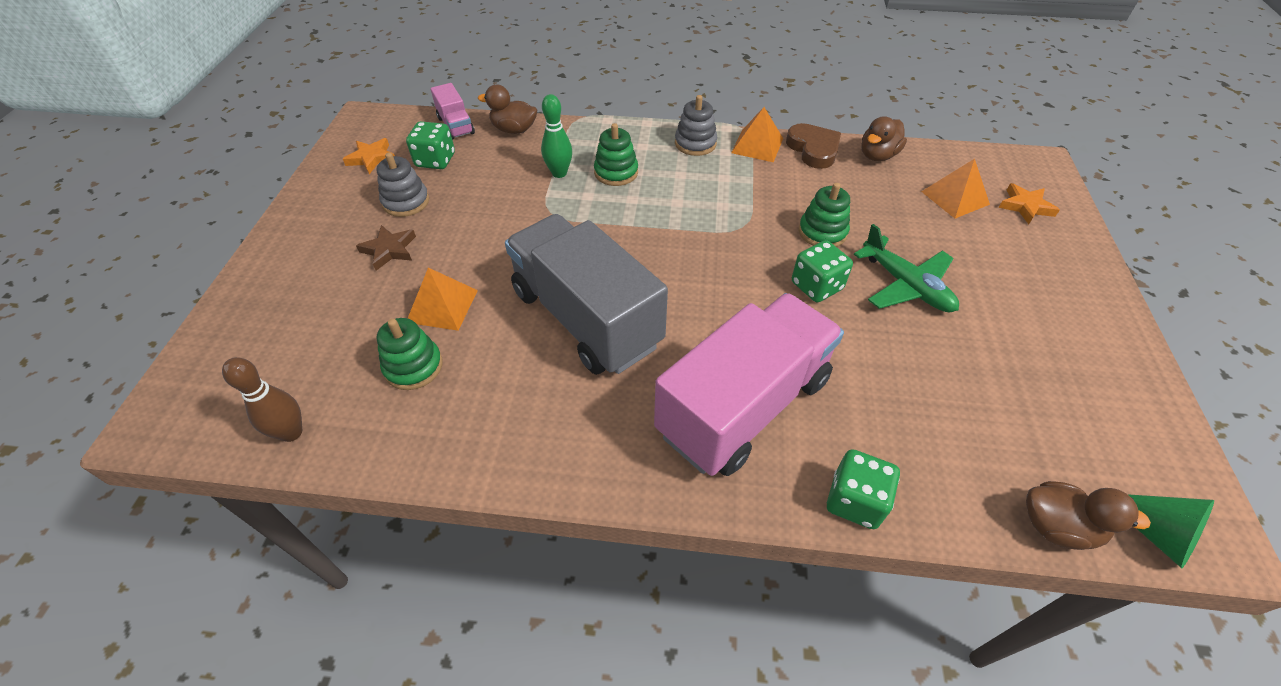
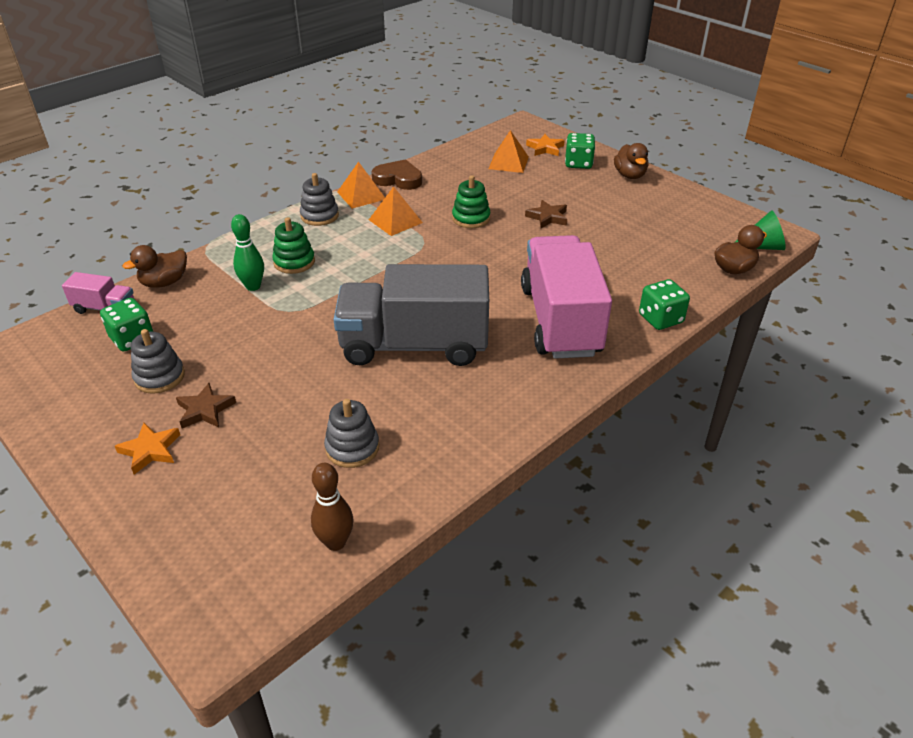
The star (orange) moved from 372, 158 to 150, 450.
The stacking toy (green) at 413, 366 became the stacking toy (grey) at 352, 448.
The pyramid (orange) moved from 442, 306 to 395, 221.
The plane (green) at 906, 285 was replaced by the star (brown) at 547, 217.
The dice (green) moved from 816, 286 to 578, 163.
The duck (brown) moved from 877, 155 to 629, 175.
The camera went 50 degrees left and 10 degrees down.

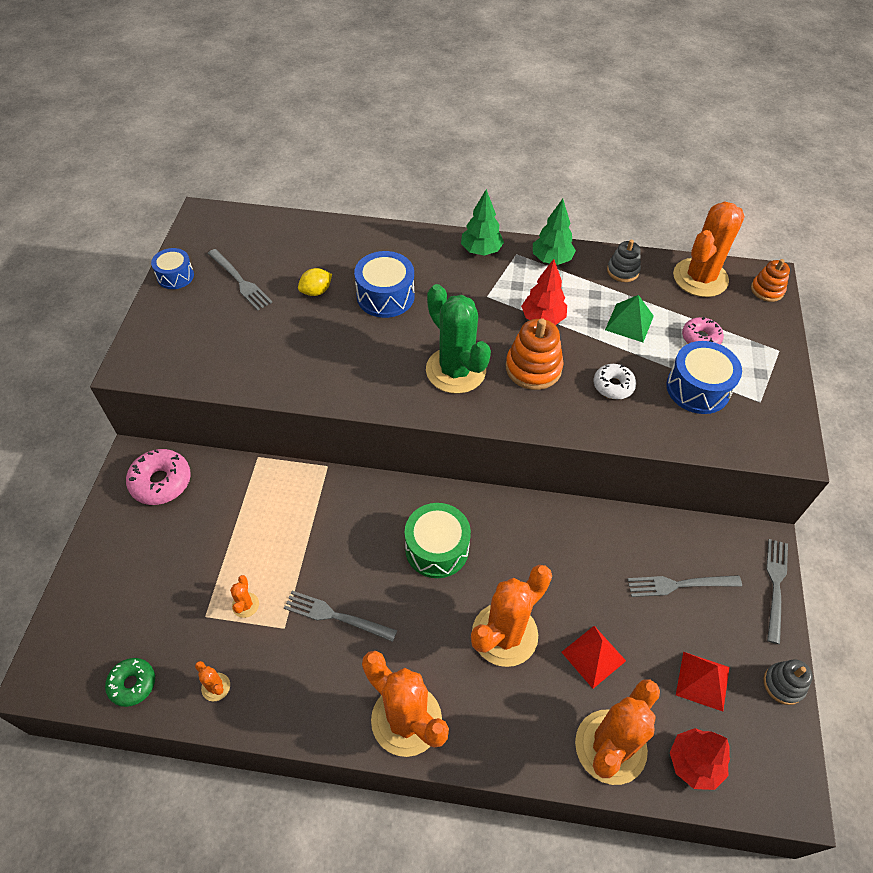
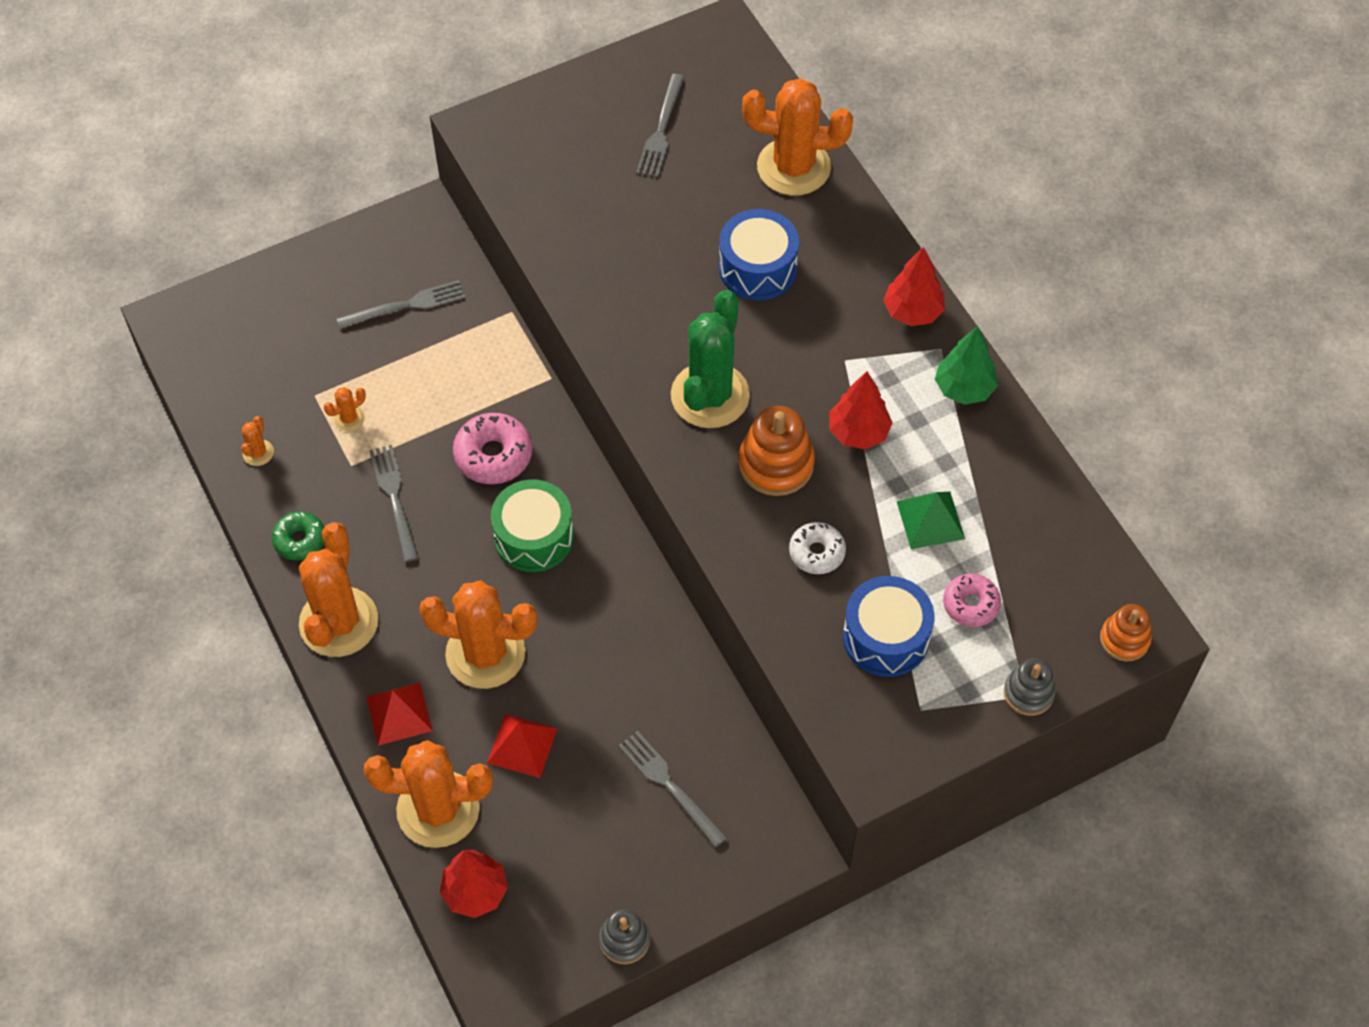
The donut (green) moved from 132, 684 to 300, 540.
The fork (grey) moved from 775, 585 to 406, 305.
The pyramid (red) moved from 702, 681 to 399, 713.
The donut (pink) moved from 161, 482 to 493, 455.
The cactus (orange) moved from 700, 278 to 793, 167.
The tree (green) at 481, 251 became the tree (red) at 912, 312.
The stacking toy (grey) moved from 622, 271 to 1028, 693.
The drum (blue) at 175, 276 disappeared.
The lemon (yellow) at 316, 291 disappeared.
The camera went 55 degrees right and 5 degrees up.

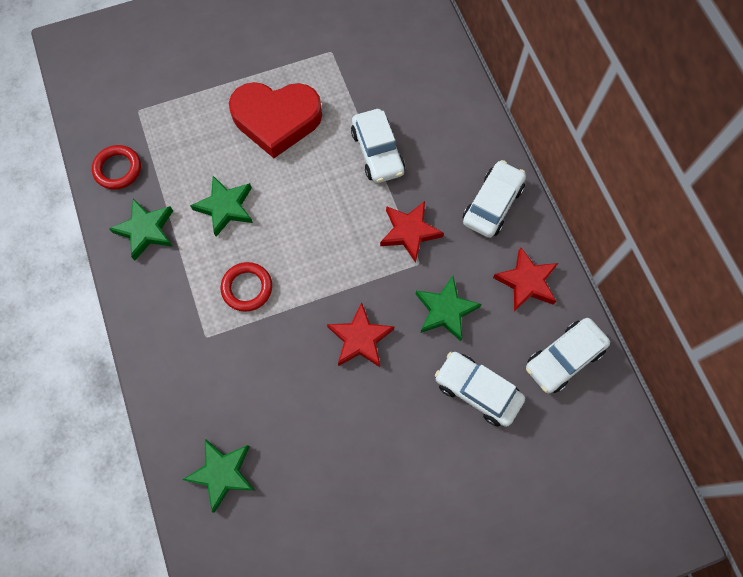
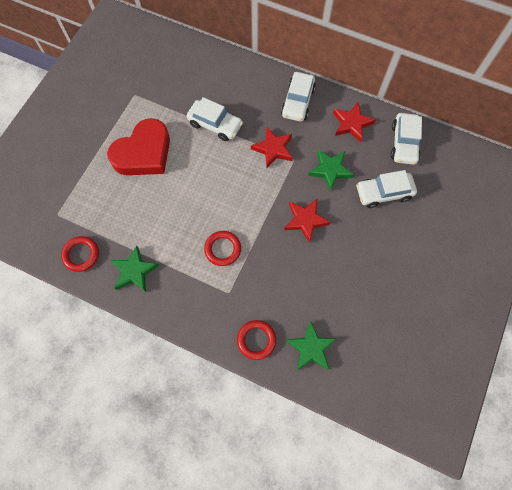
The ring (red) at 256, 340 appeared.
The car (white) at 492, 204 turned 150 degrees counterclockwise.
The star (green) at 225, 207 disappeared.
The camera went 45 degrees left and 0 degrees up.

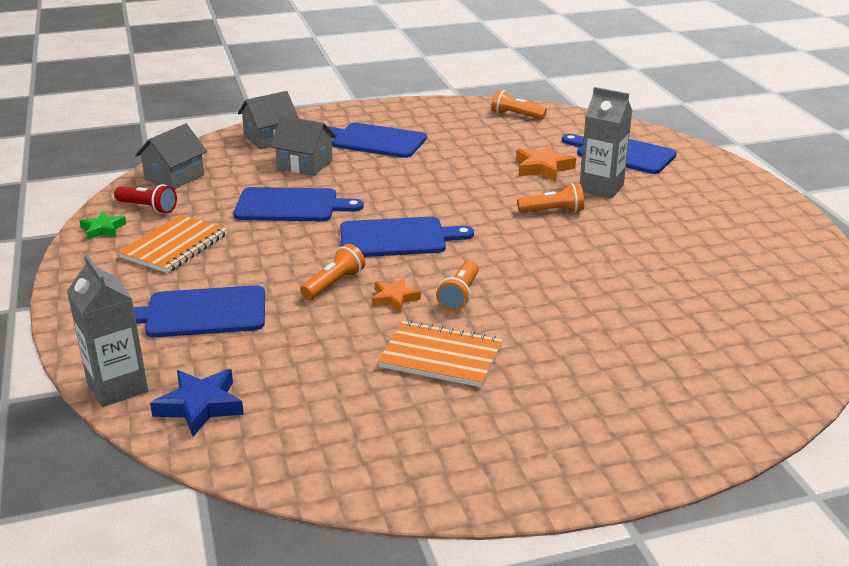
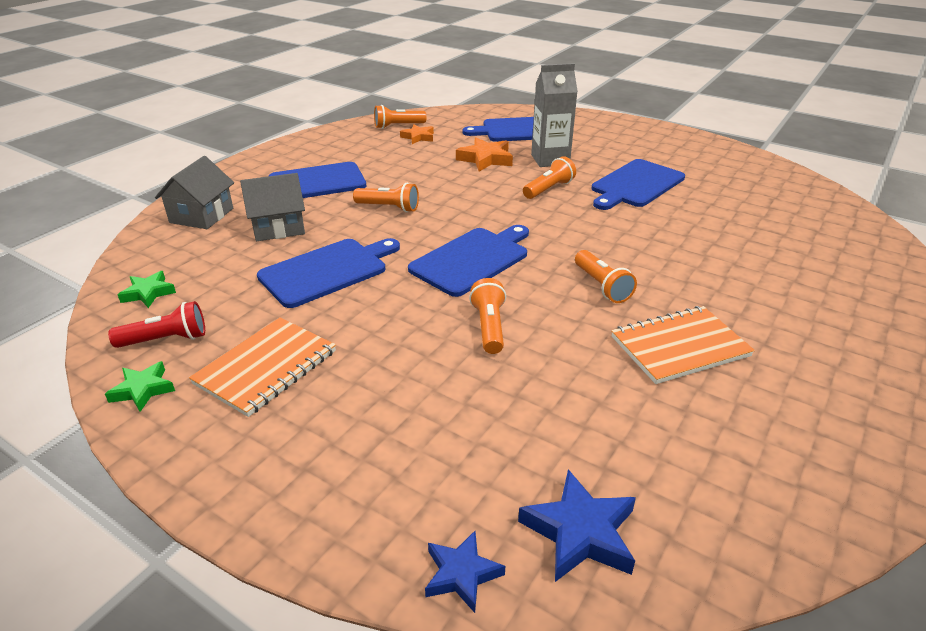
The house (grey) at 174, 177 was replaced by the star (green) at 148, 293.
The notebook (orange) at 174, 246 turned 45 degrees clockwise.
The flashlight (orange) at 389, 207 appeared.
The star (orange) moved from 394, 298 to 418, 137.
The carton (grey) at 117, 387 was replaced by the star (blue) at 461, 574.
The cutting board (blue) moved from 201, 313 to 635, 185.
The camera went 40 degrees left and 5 degrees up.

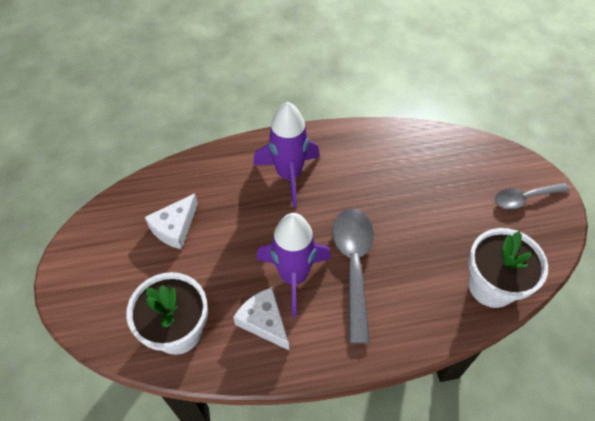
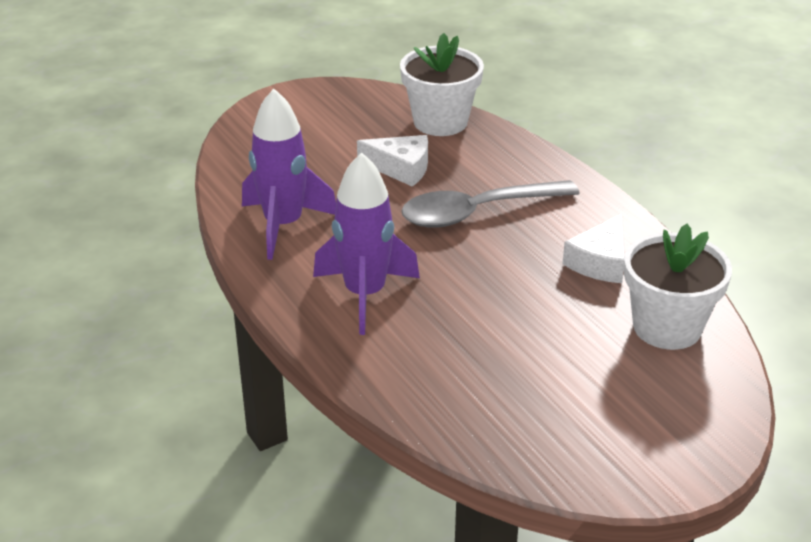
The rocket (purple) moved from 293, 276 to 283, 225.
The cheese (white) moved from 175, 227 to 401, 168.
The spoon (grey) at 524, 198 disappeared.
The camera went 110 degrees left and 20 degrees down.

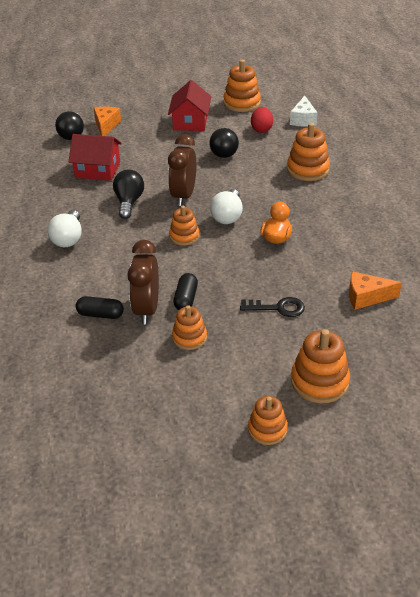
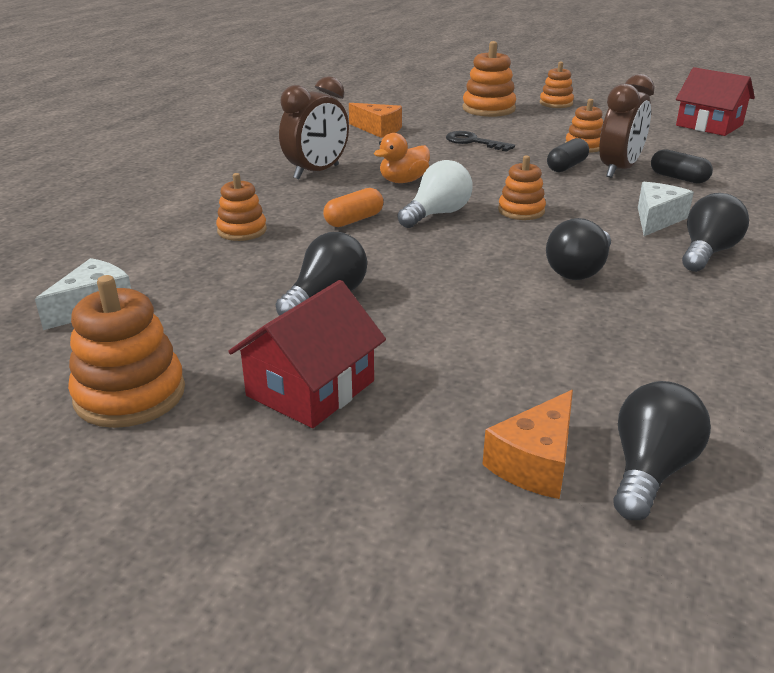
The stacking toy (orange) at 308, 169 changed to 0.64 times the size.
The clock (brown) moved from 183, 196 to 316, 172.
The capsule (orange) at 354, 220 appeared.
The cheese (white) at 657, 219 appeared.
The house (red) moved from 97, 170 to 709, 125.
The light bulb (white) at 68, 238 became the light bulb (black) at 707, 252.
The egg (red) at 261, 129 disappeared.
The camera went 150 degrees left and 10 degrees down.

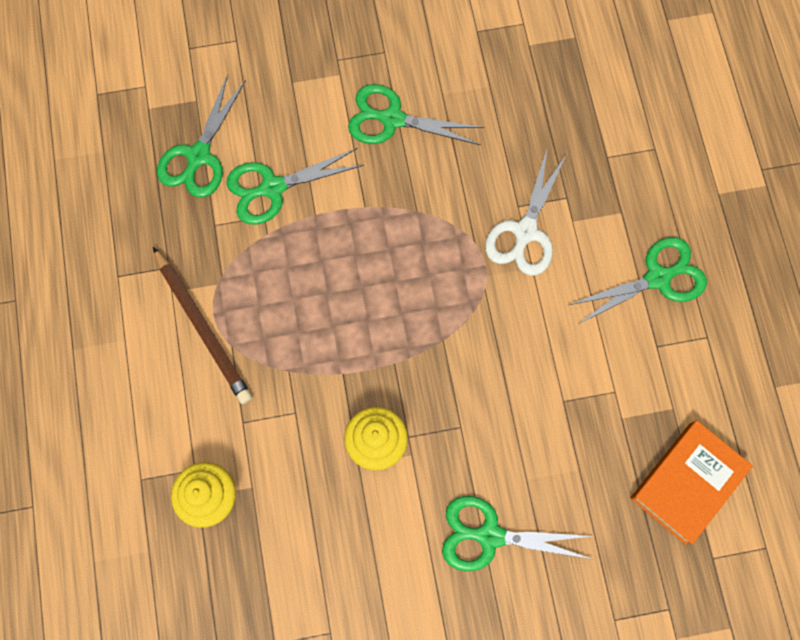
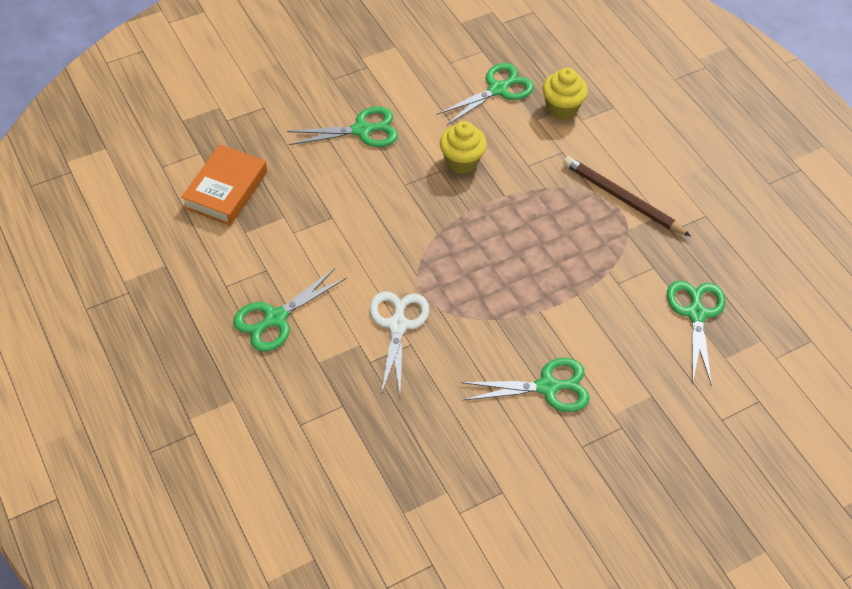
The scissors (green) moved from 273, 187 to 497, 90.
The camera went 160 degrees right and 20 degrees down.

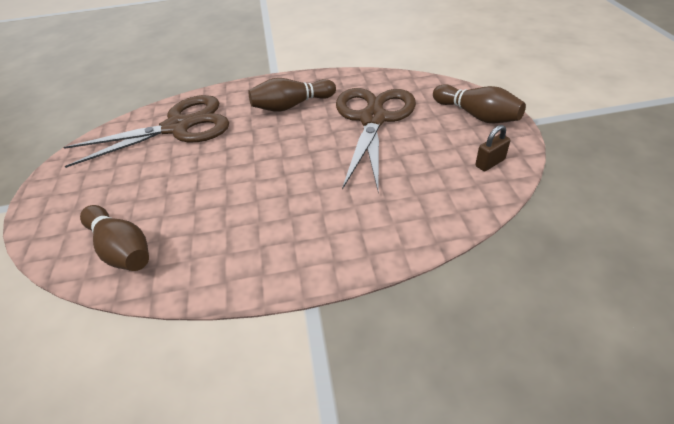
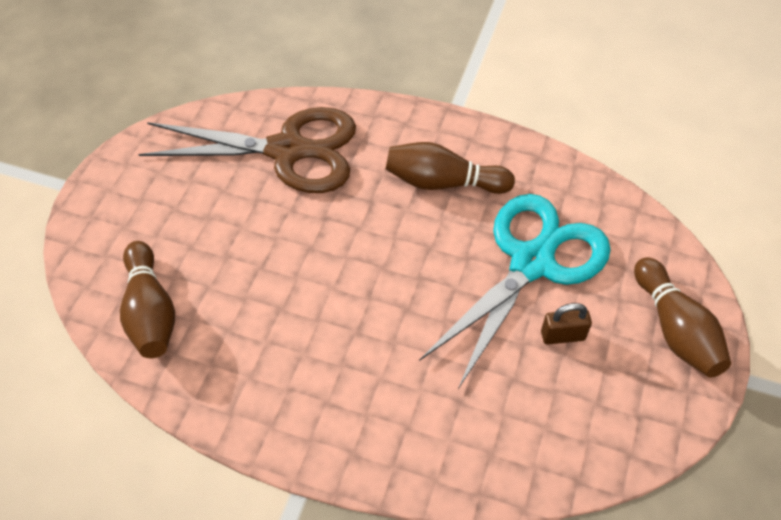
The scissors (brown) at 373, 119 became the scissors (turquoise) at 531, 263.
The padlock (brown) moved from 490, 163 to 562, 335.
The camera went 25 degrees right and 10 degrees up.

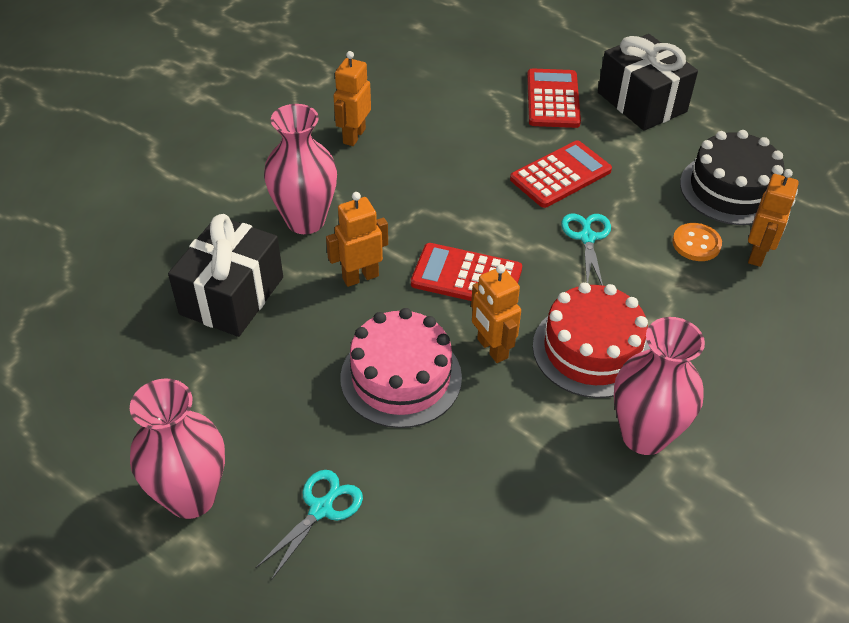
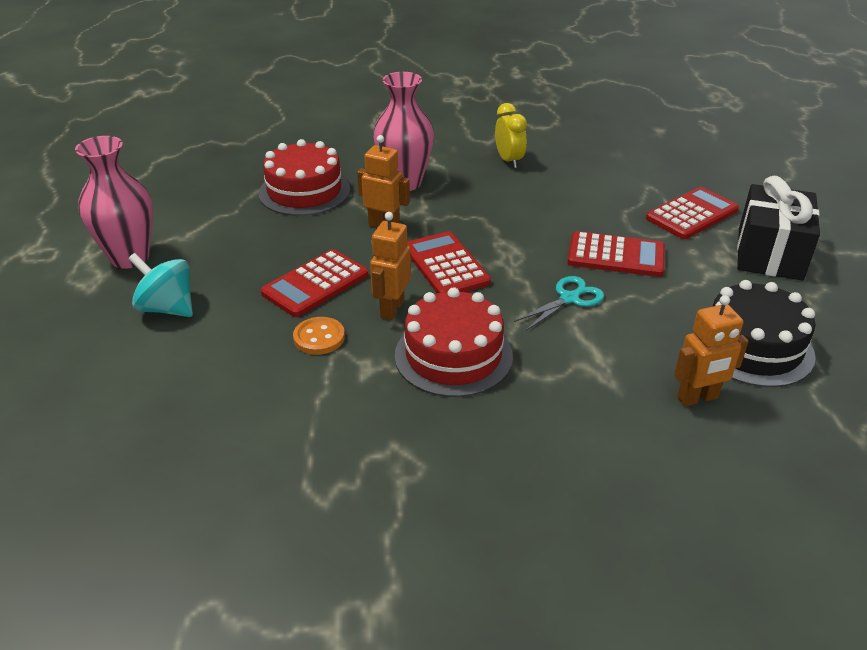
The scissors (turquoise) at 321, 509 was replaced by the spinning top (turquoise) at 167, 308.
The gift (black) at 232, 296 was replaced by the cake (red) at 304, 191.
The cake (pink) at 401, 377 was replaced by the calculator (red) at 315, 284.
The button (orange) moved from 696, 244 to 319, 337.
The robot (orange) at 353, 136 was replaced by the clock (yellow) at 509, 161.
The vase (pink) at 644, 435 disappeared.
The camera went 50 degrees right and 10 degrees down.

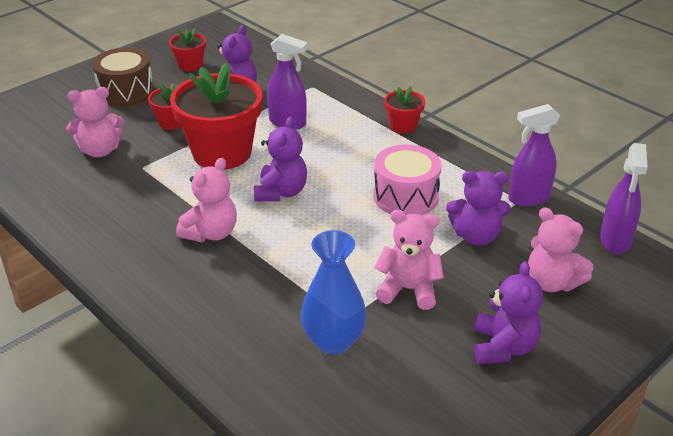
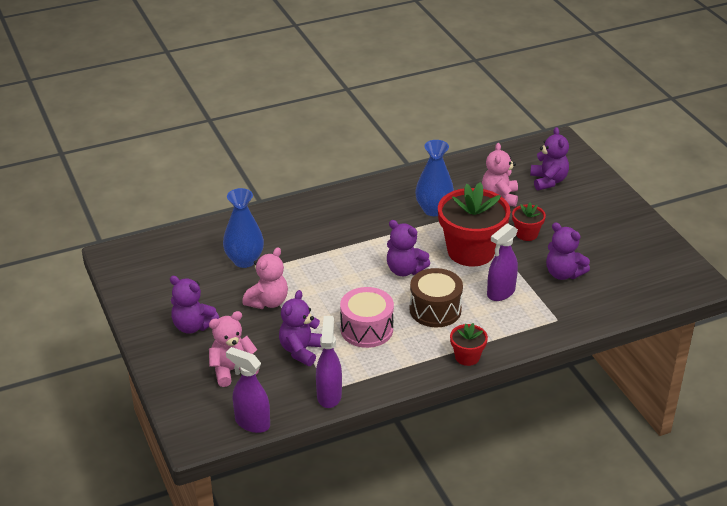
The drum (brown) moved from 126, 92 to 435, 310.
The vase (blue) at 433, 210 appeared.
The teddy bear (purple) at 548, 181 appeared.
The flower pot (red) at 190, 65 disappeared.
The teddy bear (pink) at 211, 233 disappeared.
The camera went 110 degrees right and 0 degrees up.

